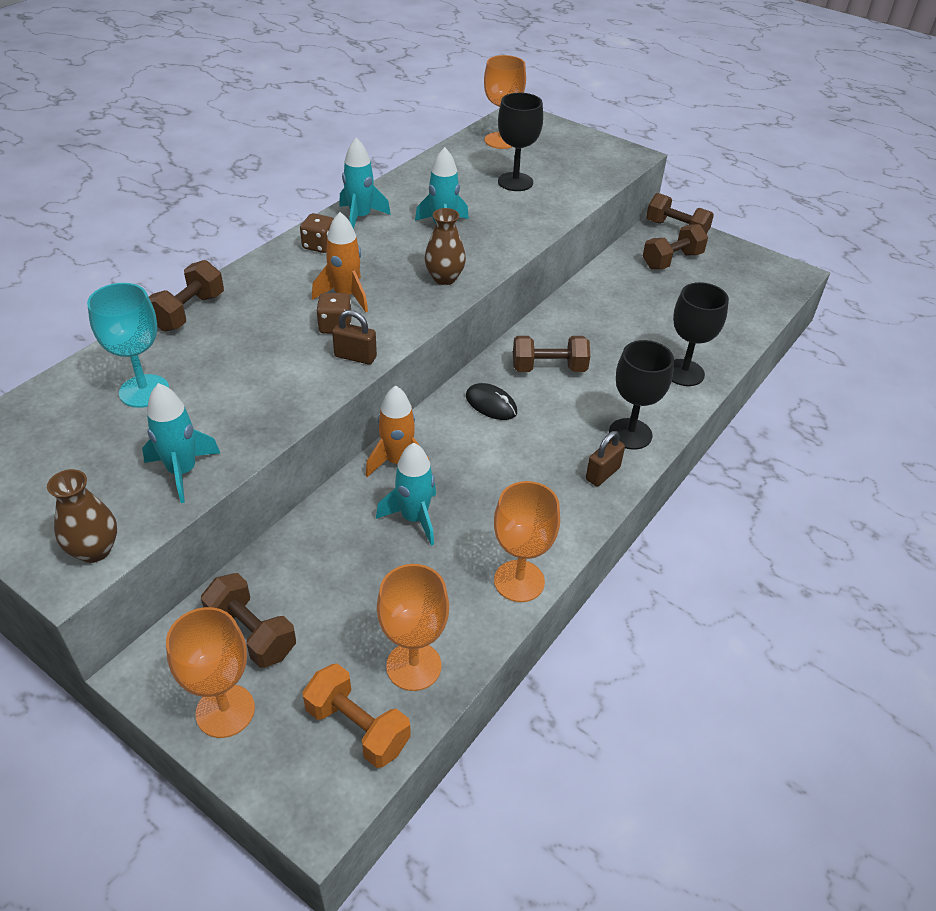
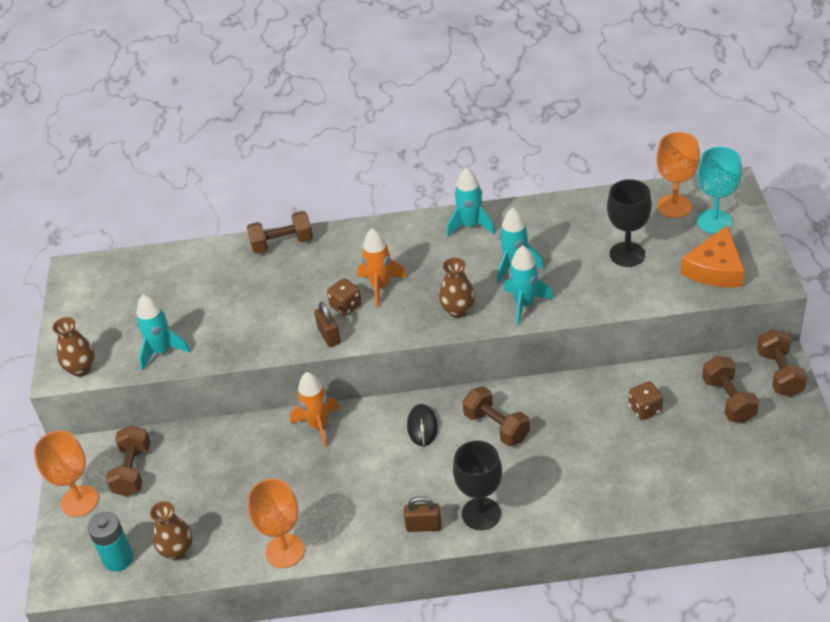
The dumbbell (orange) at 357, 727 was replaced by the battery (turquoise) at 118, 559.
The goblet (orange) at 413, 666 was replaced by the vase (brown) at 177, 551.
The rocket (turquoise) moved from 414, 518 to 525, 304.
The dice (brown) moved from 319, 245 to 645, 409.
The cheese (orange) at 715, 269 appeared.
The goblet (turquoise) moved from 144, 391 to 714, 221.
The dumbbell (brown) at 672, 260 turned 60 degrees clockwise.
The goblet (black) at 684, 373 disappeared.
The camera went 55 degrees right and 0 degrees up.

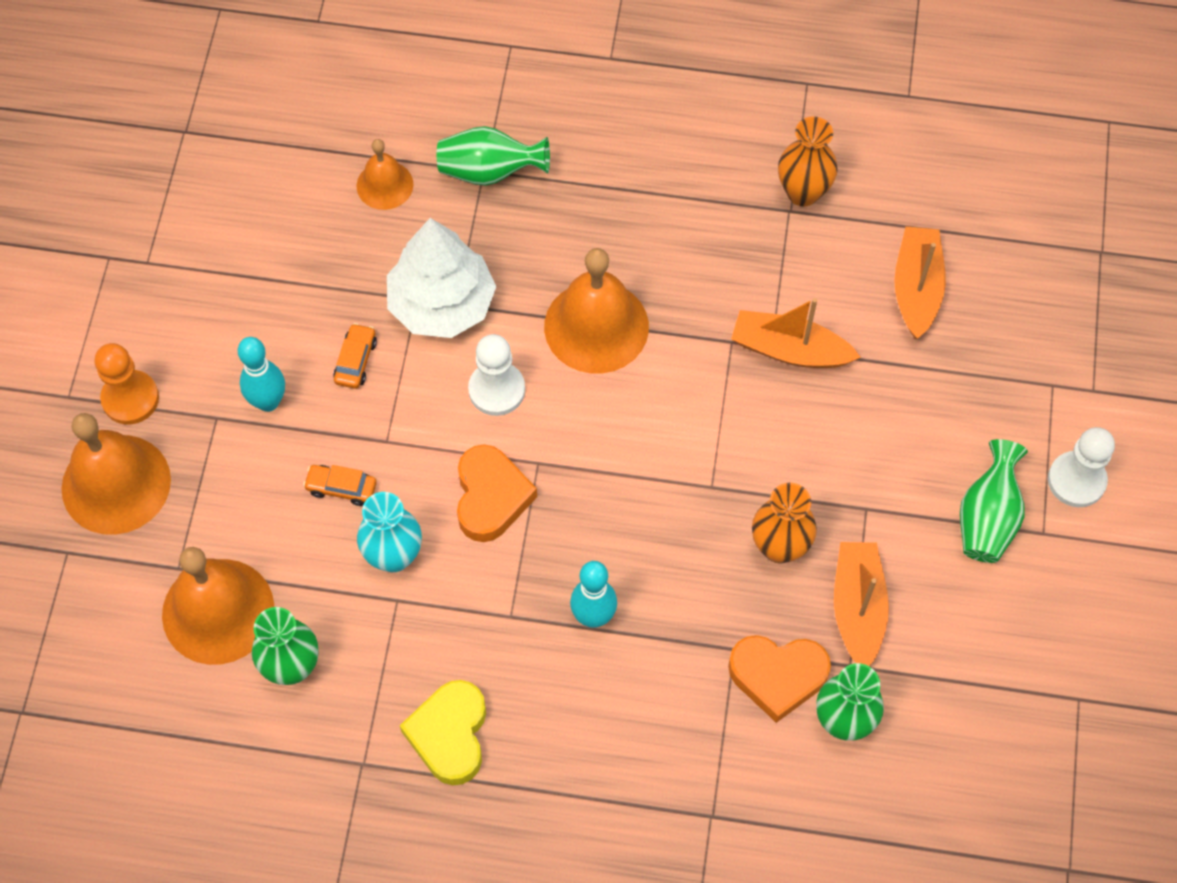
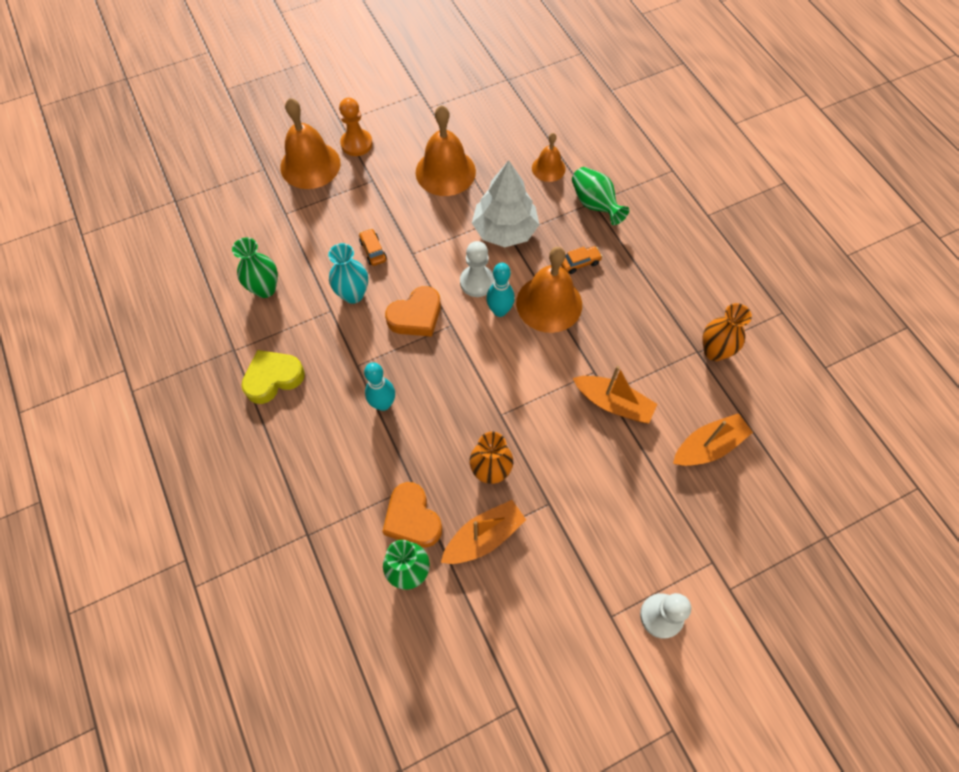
The bell (orange) moved from 218, 611 to 445, 172.
The bowling pin (turquoise) moved from 268, 402 to 499, 311.
The car (orange) moved from 356, 361 to 579, 263.
The boat (orange) at 789, 350 turned 135 degrees clockwise.
The vase (green) at 987, 518 disappeared.
The camera went 55 degrees right and 0 degrees up.

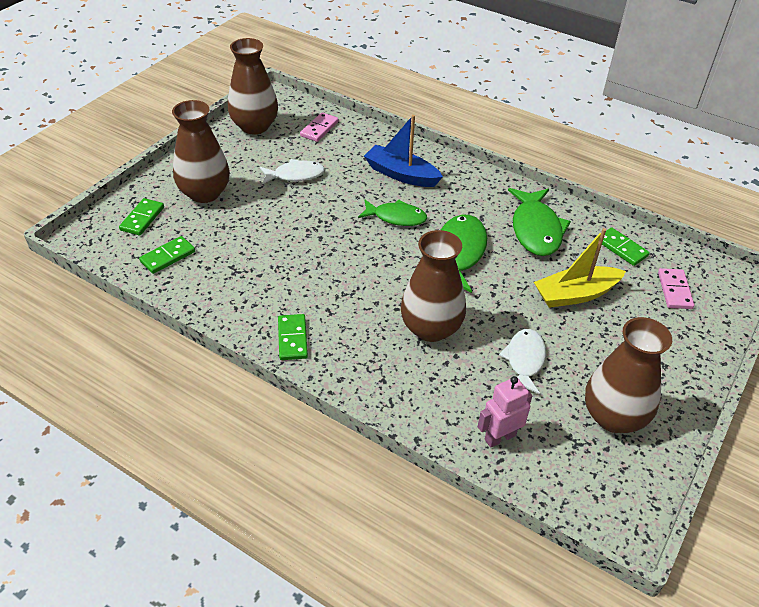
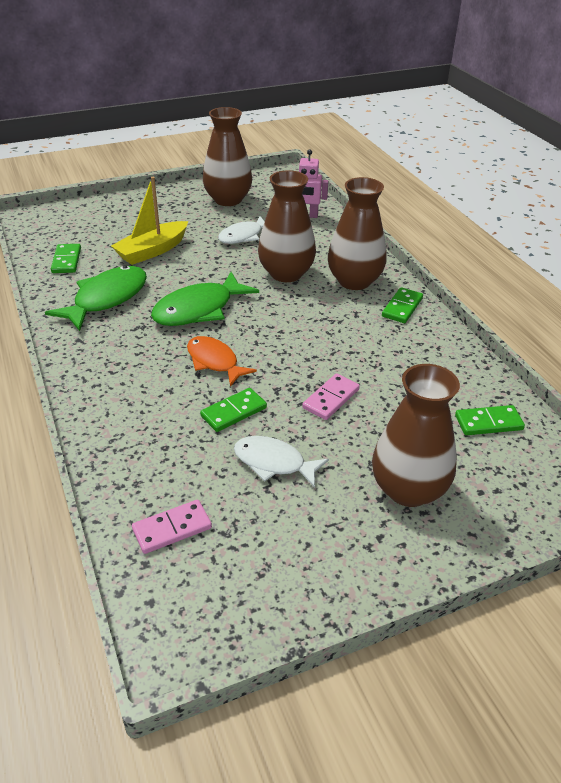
The boat (yellow) at 575, 294 turned 120 degrees clockwise.
The fish (green) at 396, 217 became the fish (orange) at 214, 361.
The domino (green) moved from 142, 219 to 233, 412.
The domino (pink) moved from 674, 290 to 331, 399.
The vase (brown) moved from 255, 126 to 354, 281.
The boat (blue) at 401, 174 disappeared.
The camera went 145 degrees left and 5 degrees down.

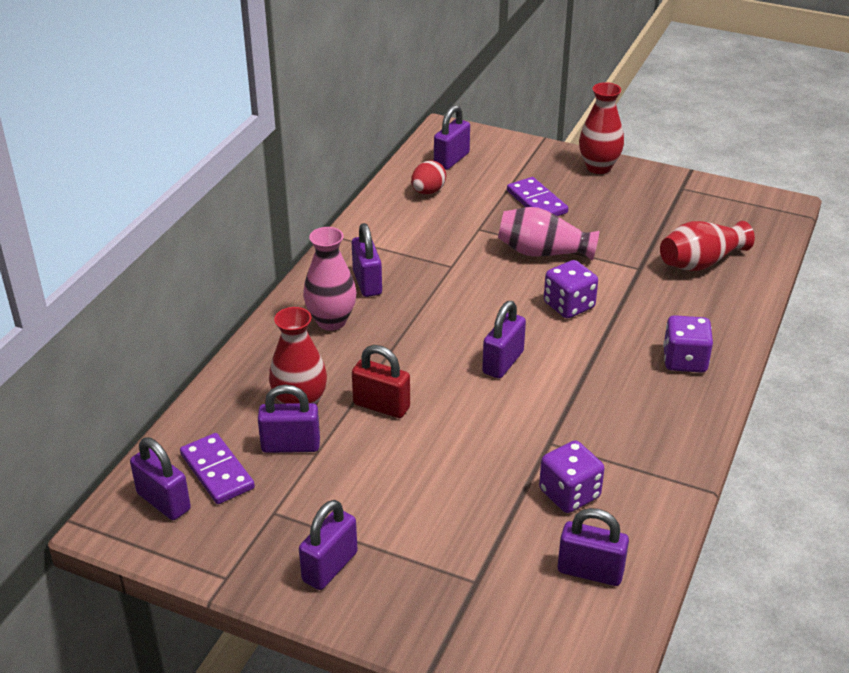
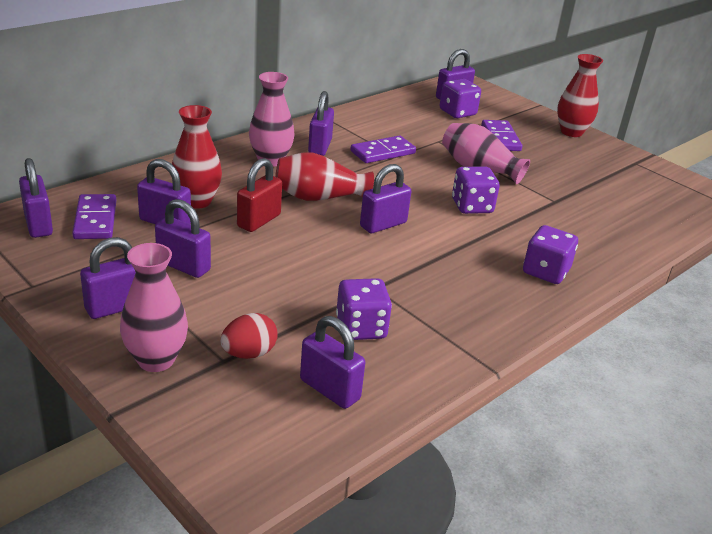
The vase (pink) at 156, 360 appeared.
The padlock (purple) at 183, 266 appeared.
The egg (red) moved from 428, 191 to 249, 353.
The padlock (red) at 381, 406 turned 75 degrees clockwise.
The vase (red) moved from 700, 262 to 319, 197.
The domino (purple) at 383, 152 appeared.
The dice (purple) at 457, 112 appeared.
The camera went 20 degrees right and 5 degrees down.

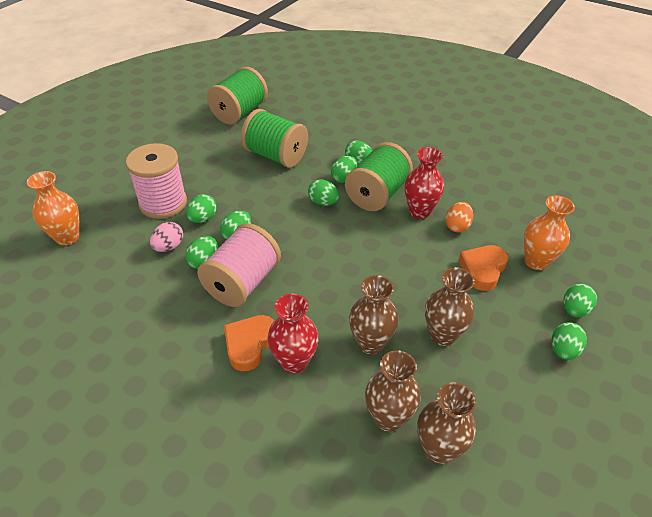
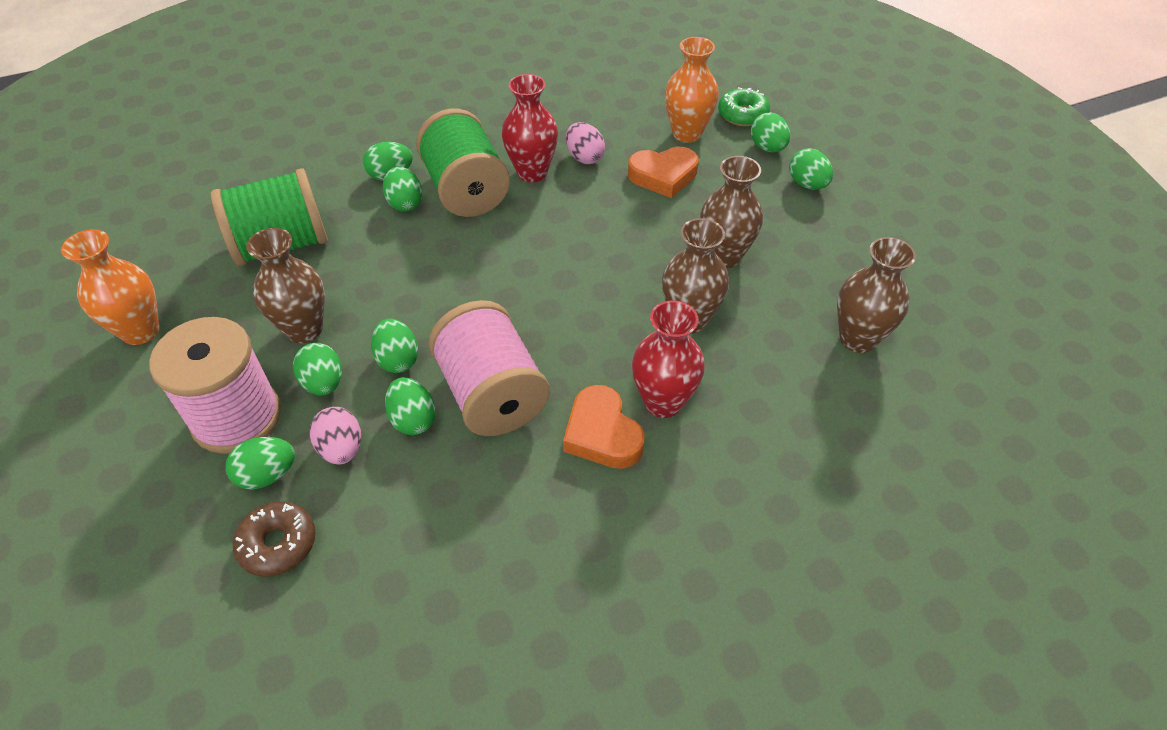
The vase (orange) moved from 67, 237 to 141, 331.
The egg (green) moved from 323, 202 to 267, 475.
The donut (brown) at 278, 544 appeared.
The vase (brown) moved from 388, 418 to 304, 329.
The egg (orange) at 457, 226 became the egg (pink) at 584, 157.
The heart (orange) at 482, 269 turned 75 degrees counterclockwise.
The donut (green) at 742, 115 appeared.
The spool (green) at 239, 112 disappeared.
The camera went 55 degrees left and 5 degrees up.

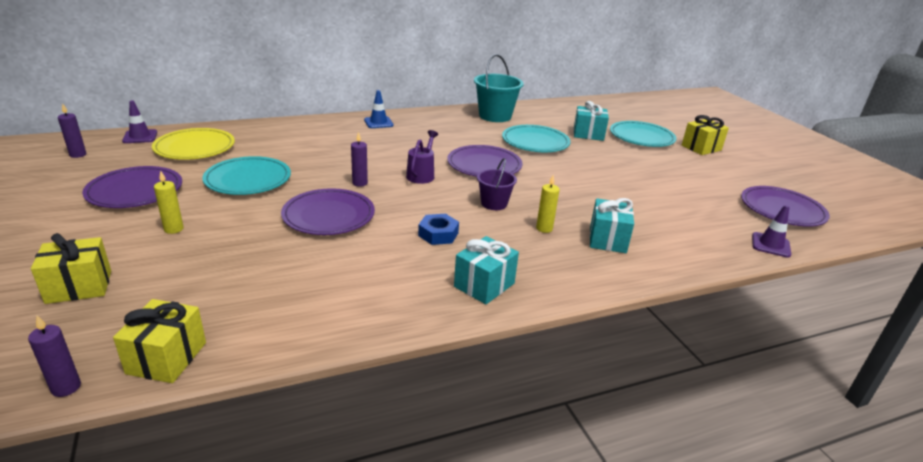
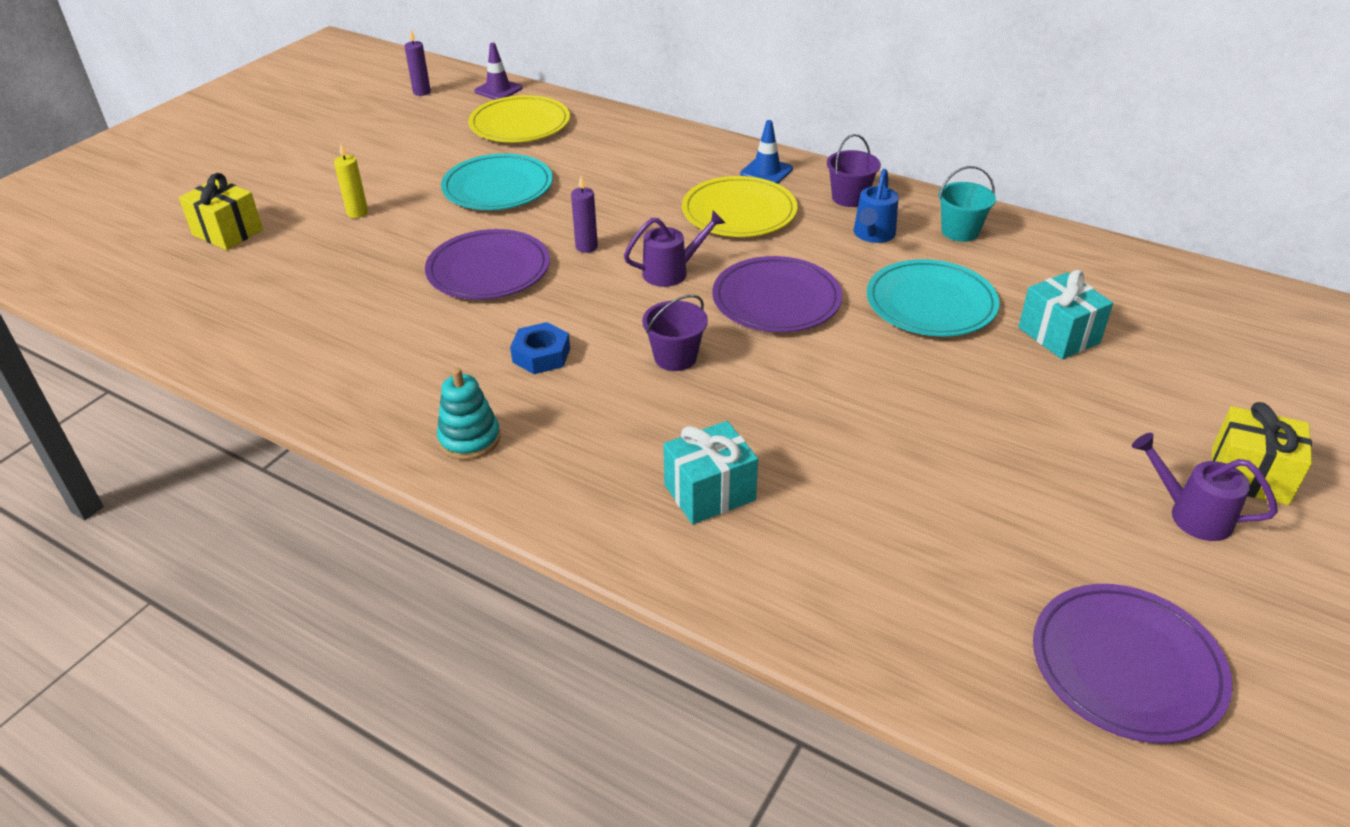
The gift (turquoise) at 484, 285 was replaced by the stacking toy (turquoise) at 469, 439.
The plate (yellow) at 739, 212 appeared.
The bucket (purple) at 849, 198 appeared.
The watering can (blue) at 873, 235 appeared.
The bucket (turquoise) at 495, 116 changed to 0.60 times the size.
The watering can (purple) at 1191, 514 appeared.
The candle (purple) at 66, 387 disappeared.
The plate (purple) at 135, 191 disappeared.
The gift (yellow) at 167, 358 disappeared.
The candle (yellow) at 544, 228 disappeared.
The plate (turquoise) at 641, 137 disappeared.
The traffic cone (purple) at 770, 245 disappeared.
The camera went 55 degrees right and 10 degrees up.

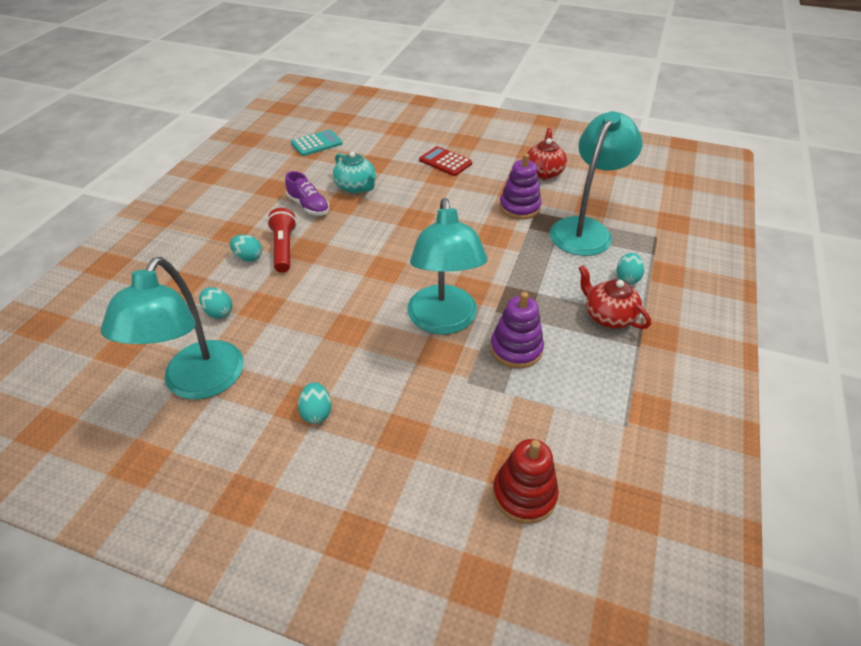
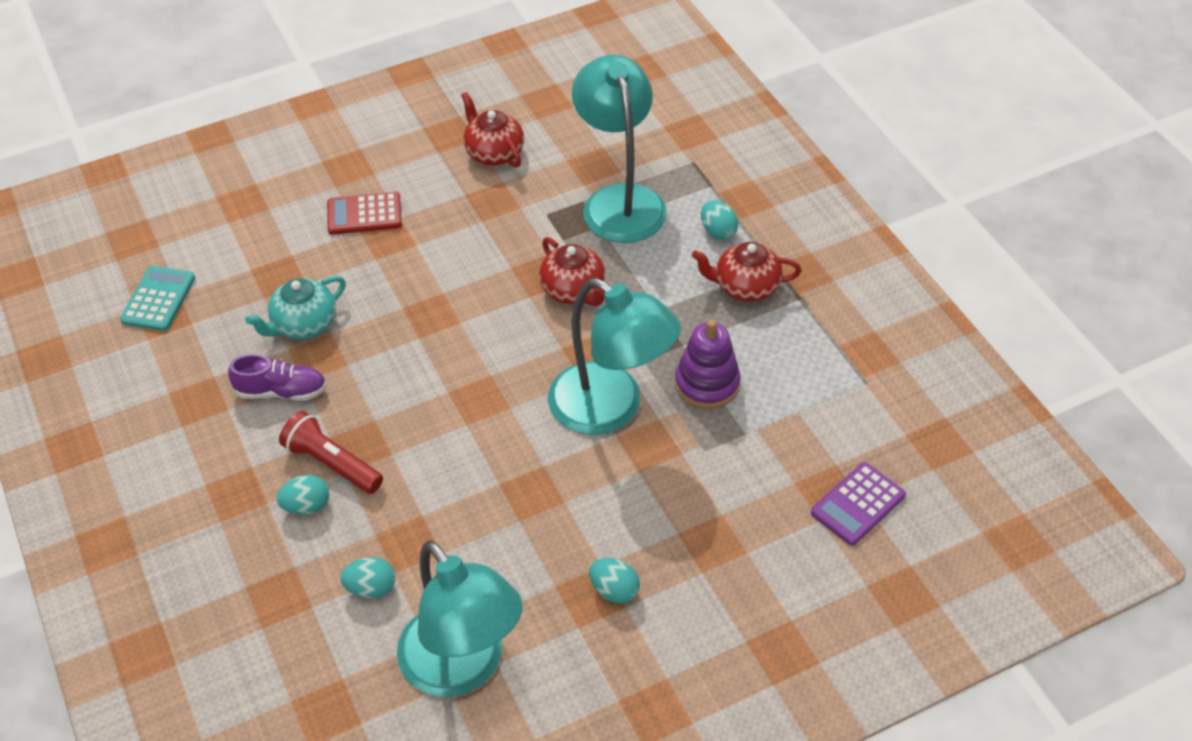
The teapot (turquoise) at 356, 187 turned 135 degrees clockwise.
The teapot (red) at 574, 290 appeared.
The stacking toy (red) at 524, 494 was replaced by the calculator (purple) at 858, 504.
The stacking toy (purple) at 519, 207 disappeared.
The camera went 45 degrees left and 5 degrees up.

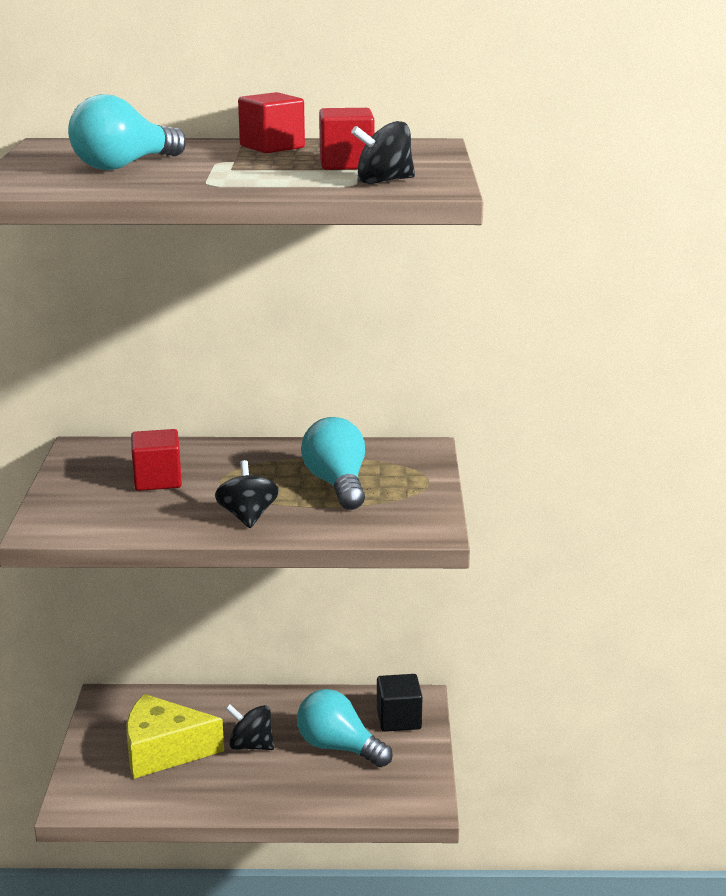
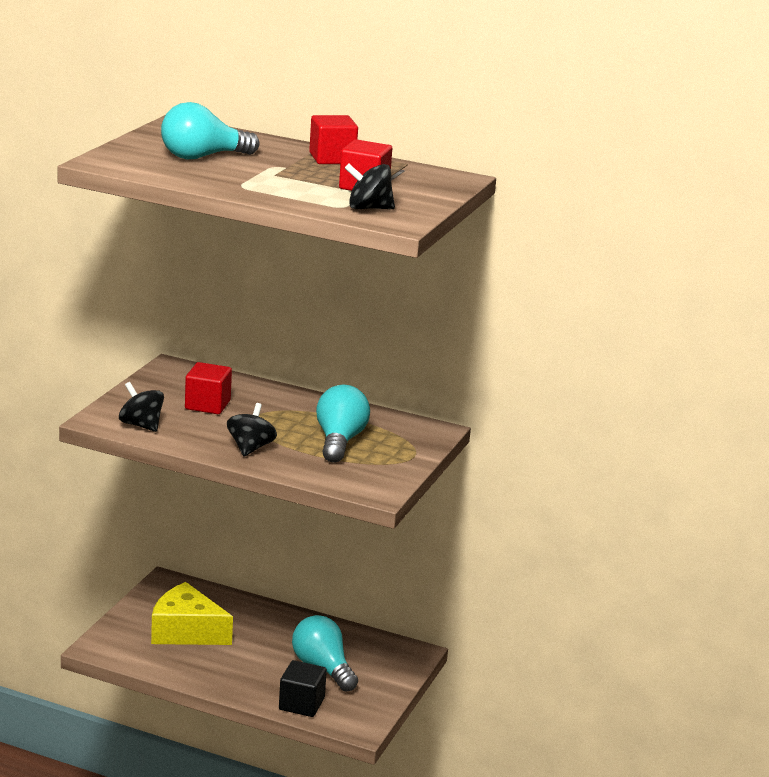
The spinning top (black) moved from 251, 745 to 141, 425.
The cube (black) moved from 398, 719 to 301, 704.
The camera went 20 degrees right and 0 degrees up.

